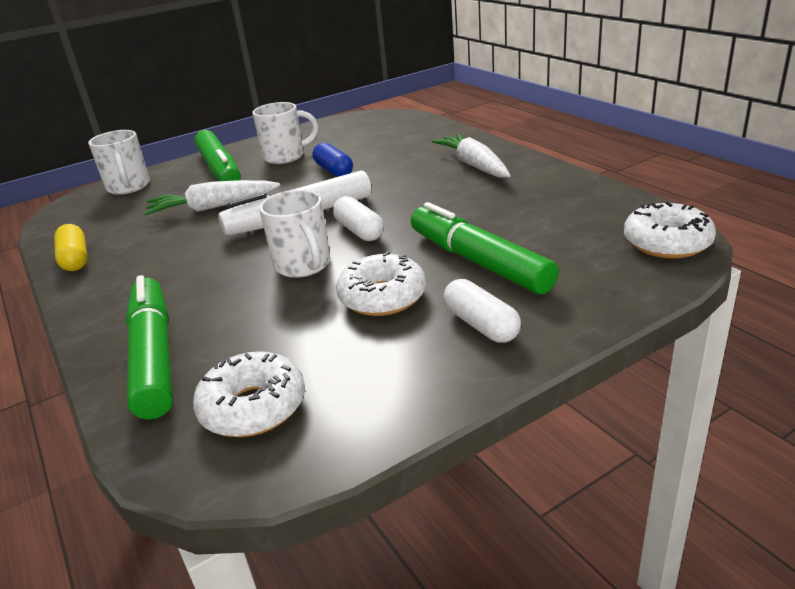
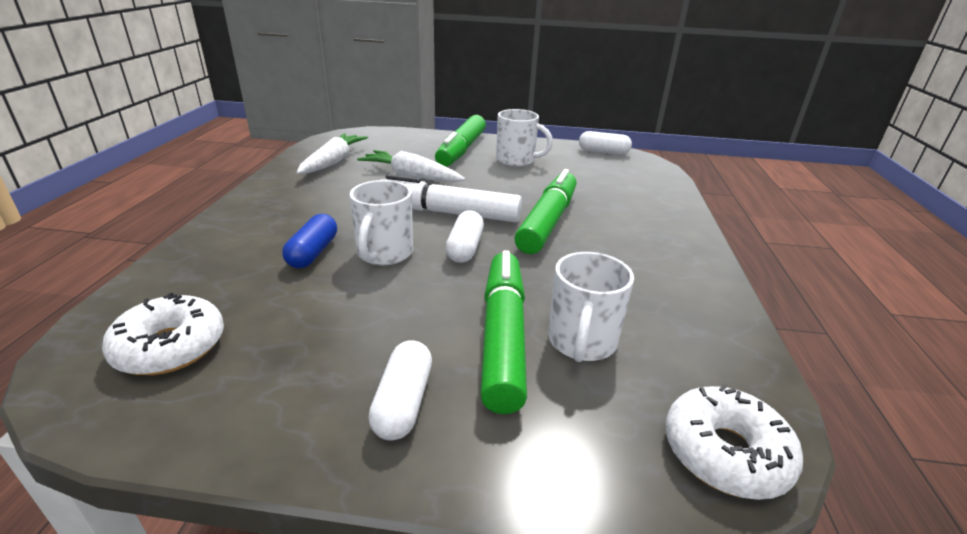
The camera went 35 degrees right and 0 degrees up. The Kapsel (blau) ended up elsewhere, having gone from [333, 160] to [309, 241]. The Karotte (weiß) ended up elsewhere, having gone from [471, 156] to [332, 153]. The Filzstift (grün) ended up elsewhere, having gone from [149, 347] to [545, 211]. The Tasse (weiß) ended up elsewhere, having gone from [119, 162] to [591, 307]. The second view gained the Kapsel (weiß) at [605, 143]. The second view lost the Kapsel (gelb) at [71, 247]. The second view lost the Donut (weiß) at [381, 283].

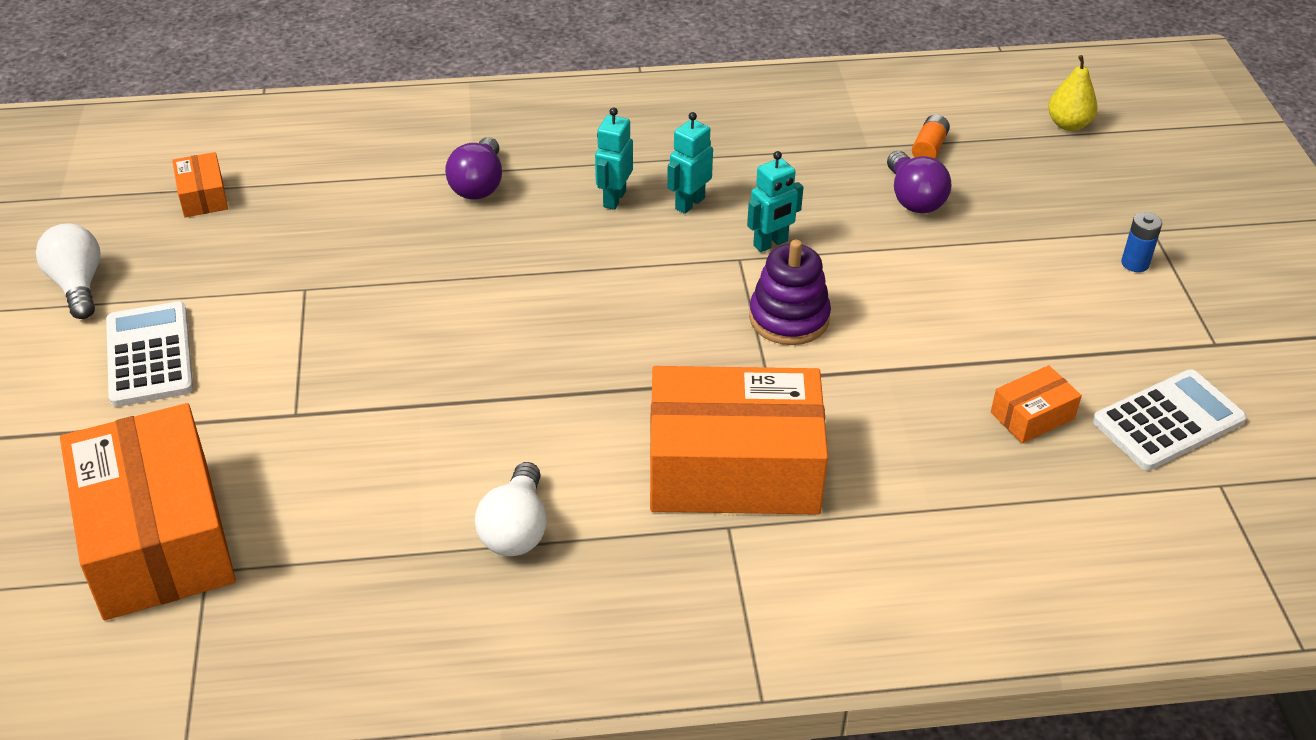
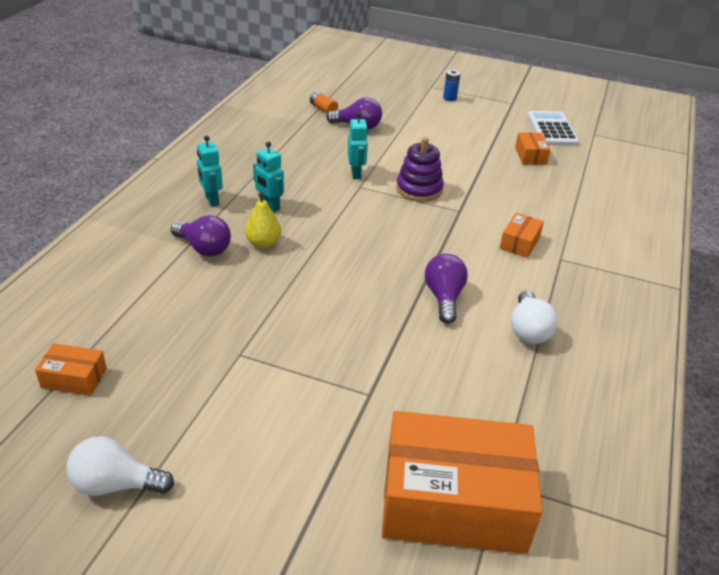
The camera went 65 degrees left and 5 degrees down. The Roboter (türkis) ended up elsewhere, having gone from [690, 163] to [210, 170]. The Birne (gelb) ended up elsewhere, having gone from [1073, 93] to [263, 220]. The second view gained the Glühbirne (lila) at [446, 289]. The size of the Schachtel (orange) at [739, 440] changed by a factor of 0.43. The Glühbirne (weiß) at [511, 509] ended up facing another way, 60 degrees clockwise from before. The second view lost the Taschenrechner (weiß) at [149, 354].

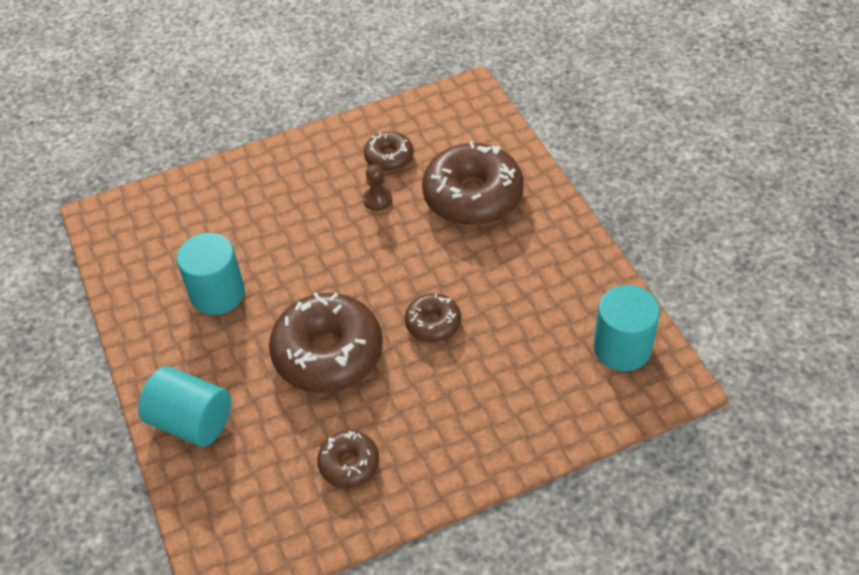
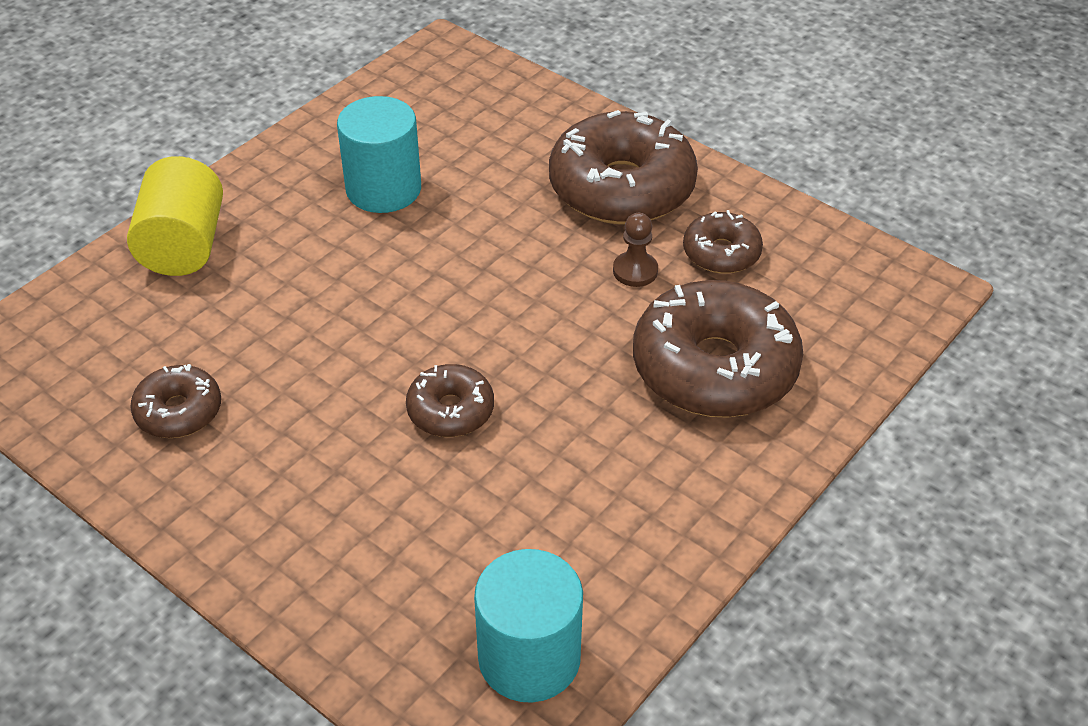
The camera went 60 degrees right and 5 degrees down. What was the Vollzylinder (türkis) at [184, 406] turned into the Vollzylinder (gelb) at [175, 216]. The Donut (braun) ended up elsewhere, having gone from [325, 342] to [623, 167].

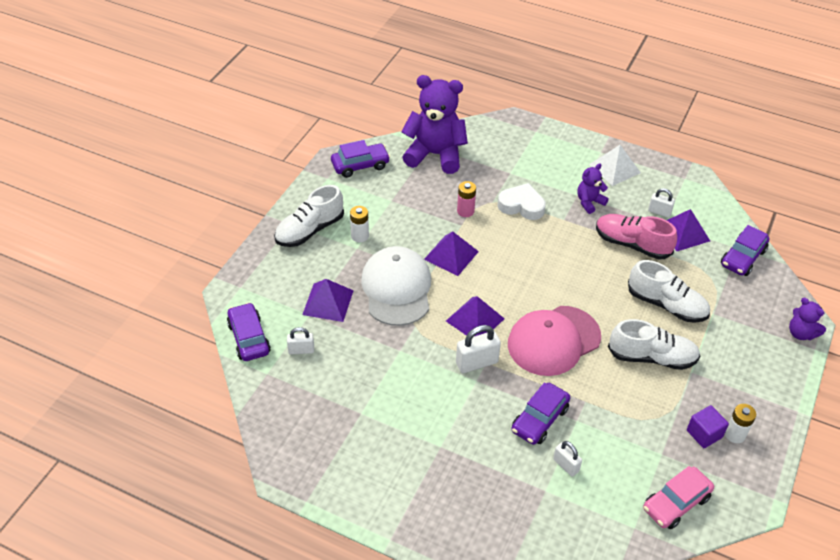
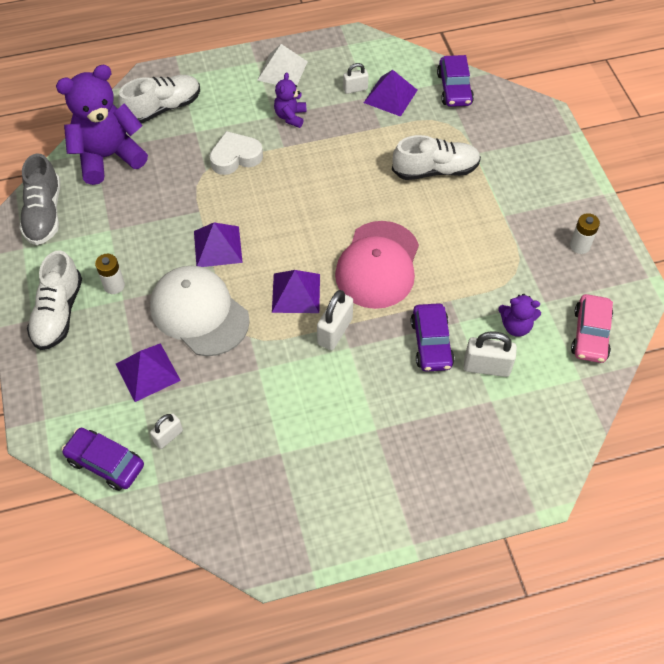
The camera went 40 degrees left and 10 degrees up. Where the Auto (lila) stood at [360, 159], the Schuh (grau) came to stand at [40, 199]. The Schuh (weiß) ended up elsewhere, having gone from [654, 344] to [159, 99]. The size of the Vorhängeschloss (weiß) at [567, 459] changed by a factor of 1.60. The Teddybär (lila) ended up elsewhere, having gone from [807, 319] to [519, 315]. The second view lost the Batterie (rosa) at [466, 199]. The second view lost the Schuh (rosa) at [636, 236]. The second view lost the Kubus (lila) at [708, 426].

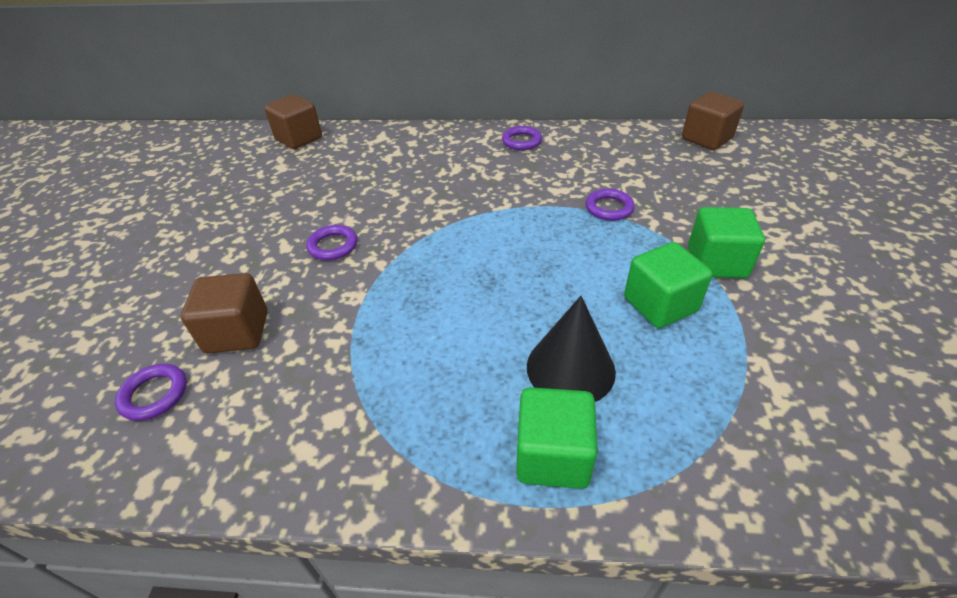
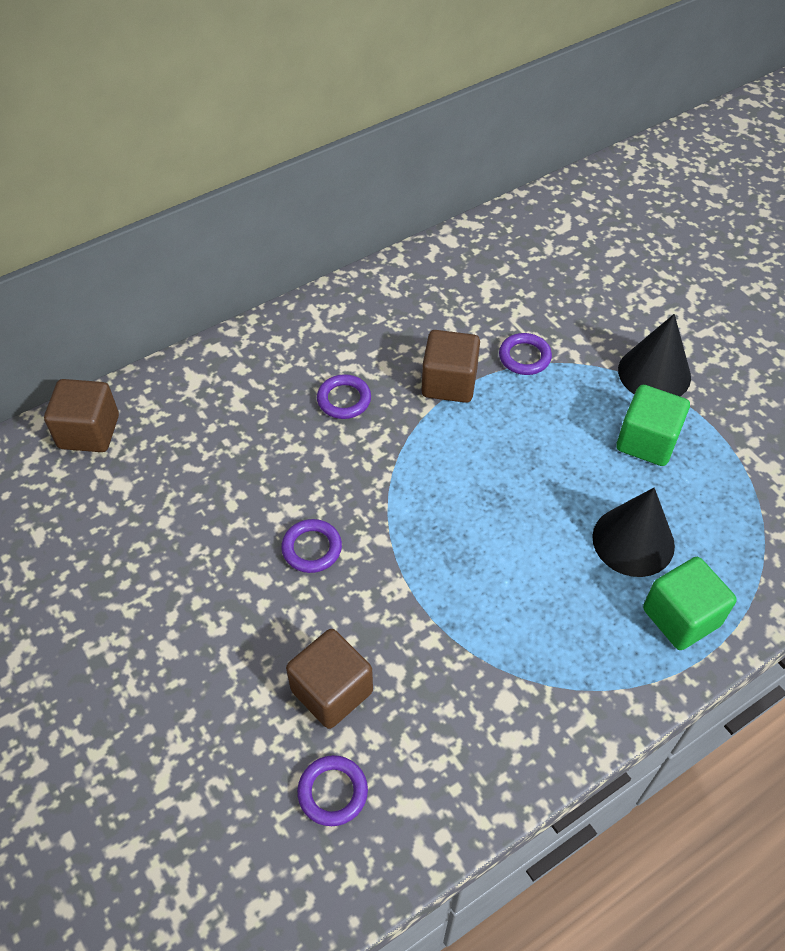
The camera went 40 degrees left and 10 degrees up. The Ring (lila) ended up elsewhere, having gone from [522, 138] to [344, 396]. The Kubus (braun) ended up elsewhere, having gone from [713, 121] to [450, 366]. Where the Kubus (grün) stood at [726, 242], the Kegel (schwarz) came to stand at [654, 355].

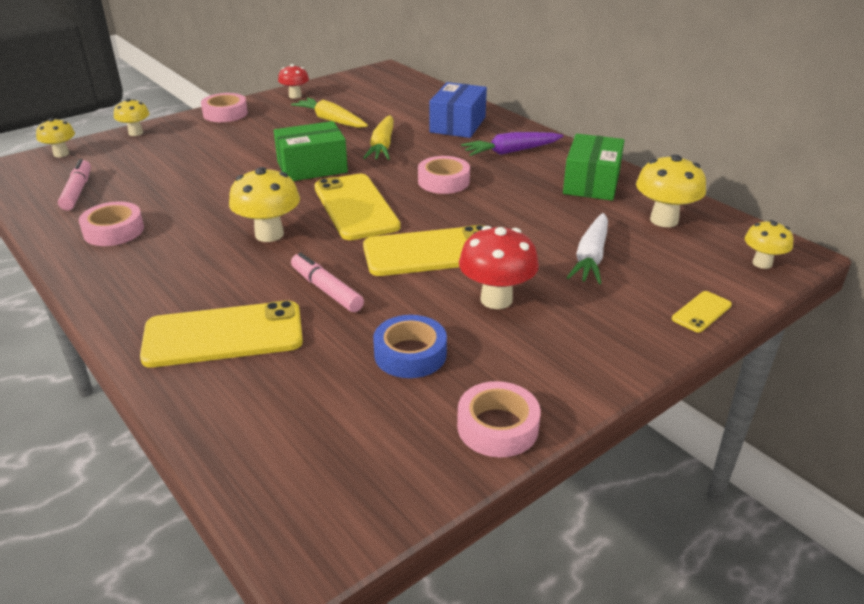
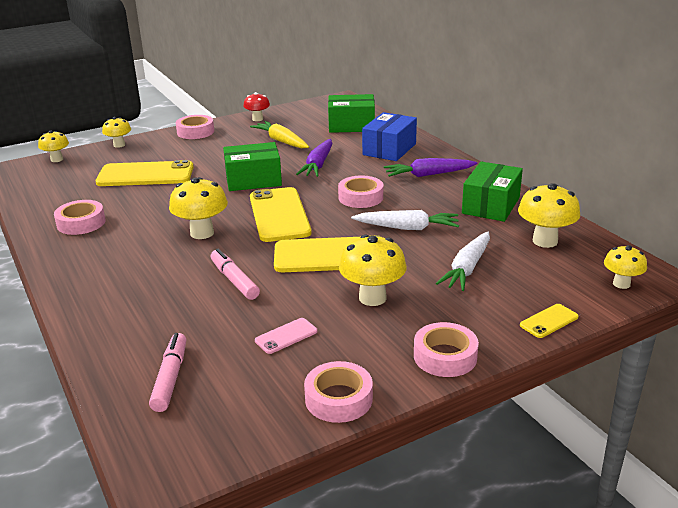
The camera went 10 degrees right and 5 degrees down. The Handy (gelb) ended up elsewhere, having gone from [221, 333] to [145, 173]. The Filzstift (rosa) ended up elsewhere, having gone from [74, 184] to [167, 372]. Where the Klebeband (blau) stood at [410, 346], the Handy (rosa) came to stand at [286, 336]. What was the Karotte (gelb) at [378, 137] turned into the Karotte (lila) at [314, 158]. The second view gained the Schachtel (grün) at [351, 113]. What was the Pilz (rot) at [499, 267] turned into the Pilz (gelb) at [373, 270]. The second view gained the Karotte (weiß) at [405, 220]. The second view gained the Klebeband (rosa) at [446, 349].

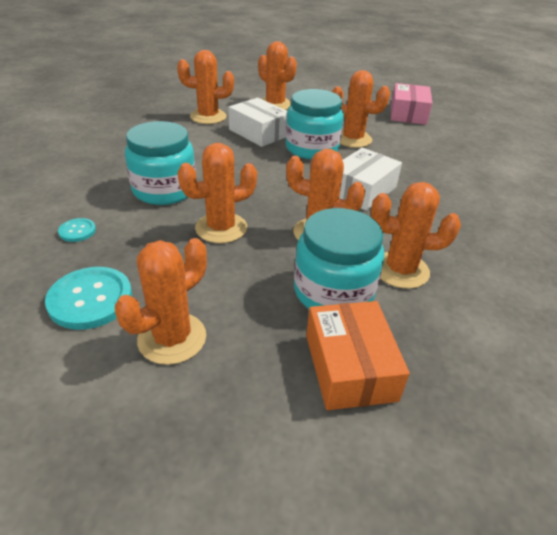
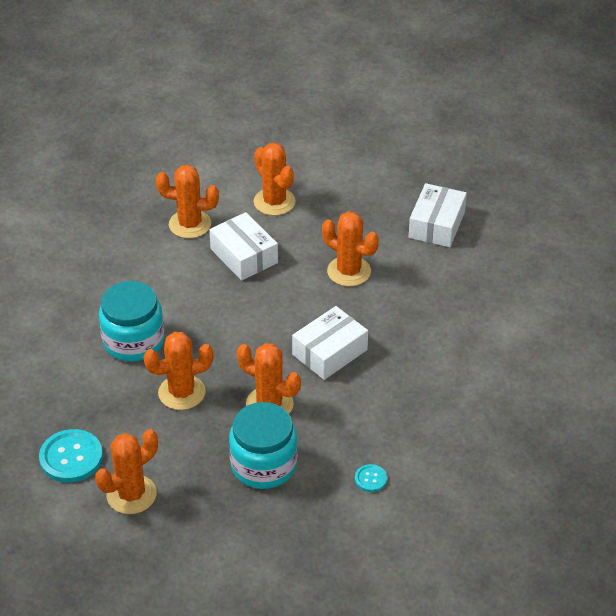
The camera went 10 degrees right and 5 degrees up. The Knopf (türkis) ended up elsewhere, having gone from [77, 230] to [371, 478]. What was the Schachtel (rosa) at [412, 104] turned into the Schachtel (weiß) at [438, 215]. The second view lost the Einmachglas (türkis) at [315, 124]. The second view lost the Schachtel (orange) at [358, 355]. The second view lost the Kaktus (orange) at [416, 235].

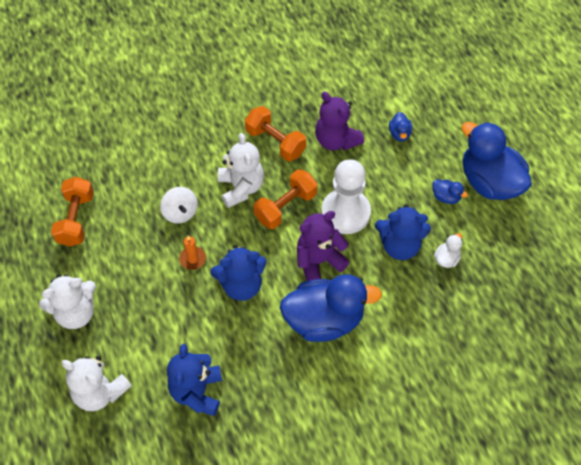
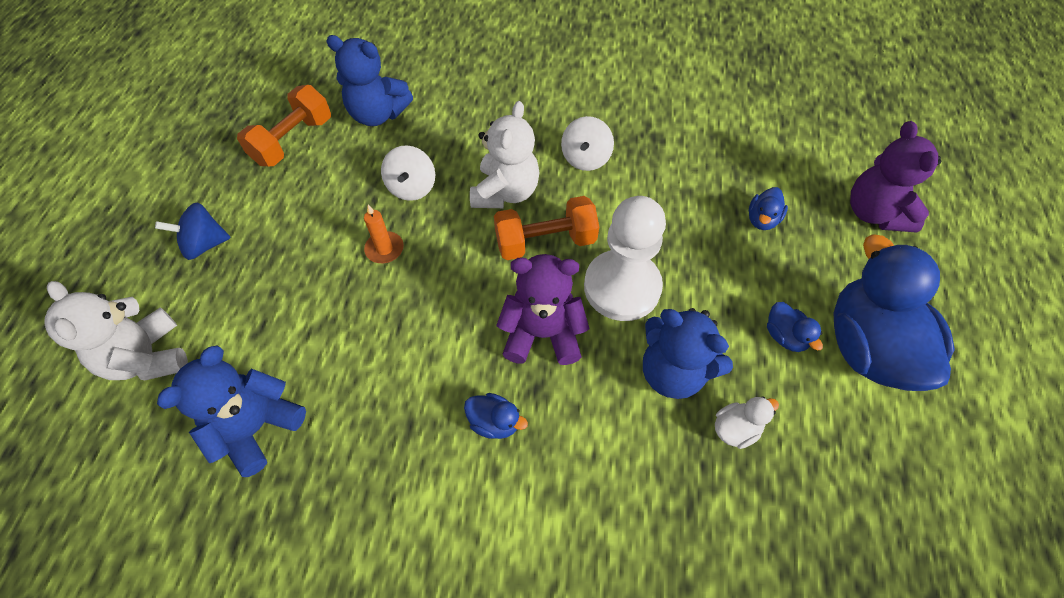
The camera went 30 degrees right and 0 degrees up. Where the Teddybär (weiß) stood at [67, 301], the Kreisel (blau) came to stand at [193, 231]. The Teddybär (blau) ended up elsewhere, having gone from [238, 273] to [369, 80]. The size of the Ente (blau) at [331, 308] changed by a factor of 0.41. Where the Hantel (orange) stood at [275, 133], the Kreisel (weiß) came to stand at [587, 143]. The Teddybär (lila) ended up elsewhere, having gone from [339, 121] to [895, 177].

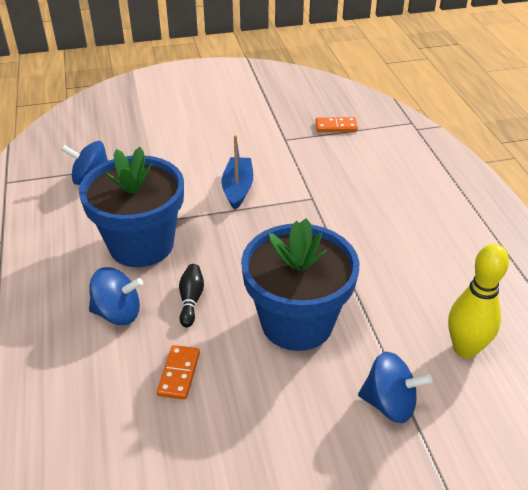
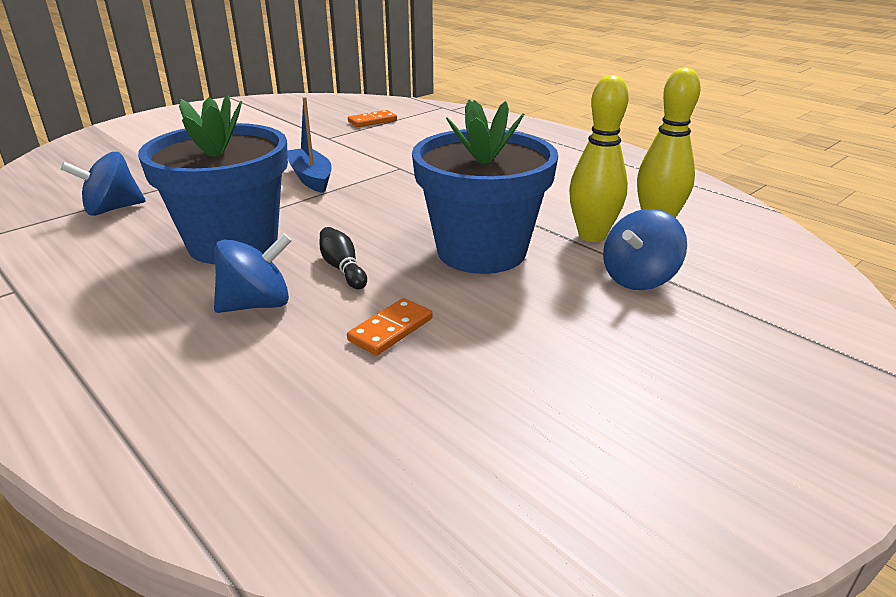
The camera went 30 degrees left and 10 degrees down. The Dominostein (orange) at [178, 372] ended up facing another way, 60 degrees clockwise from before. The second view gained the Bowlingkegel (gelb) at [599, 158]. The Kreisel (blau) at [395, 387] ended up facing another way, 150 degrees clockwise from before.

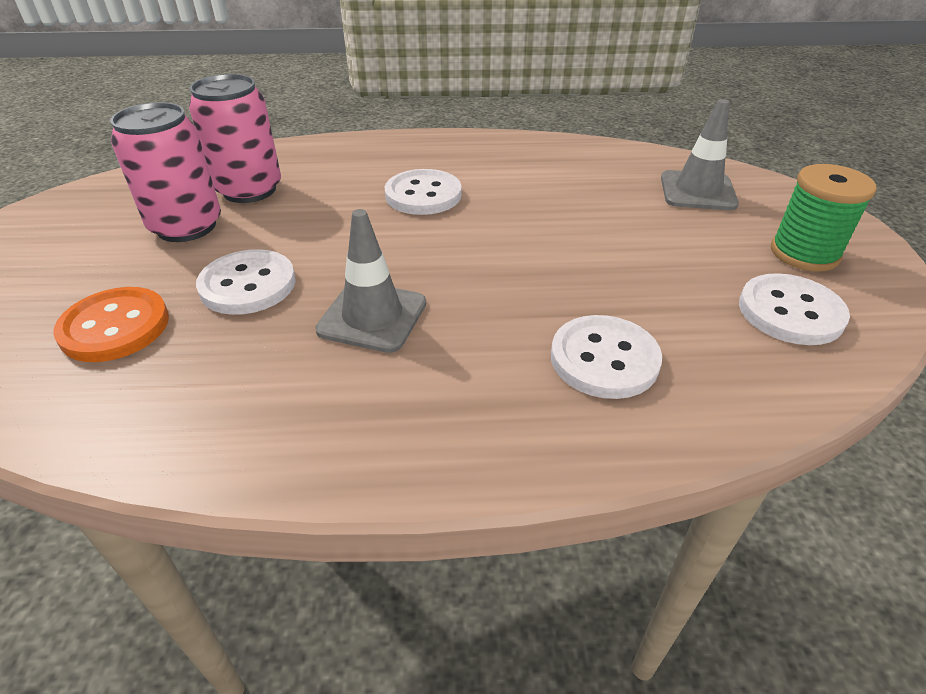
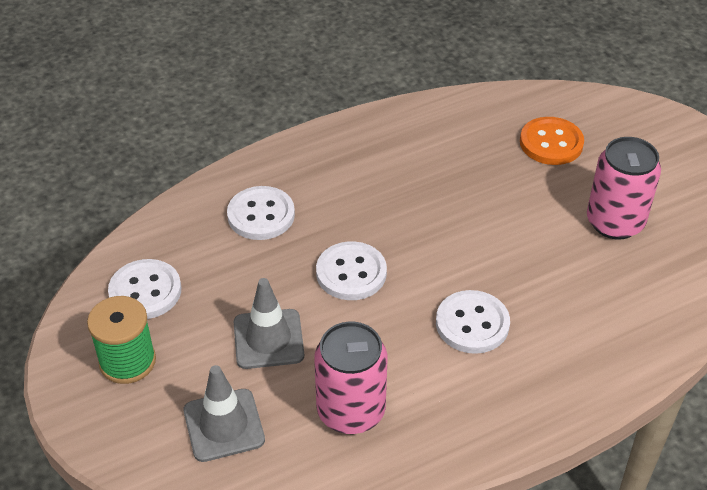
The camera went 155 degrees right and 5 degrees up. The Leitkegel (grau) ended up elsewhere, having gone from [370, 281] to [269, 323]. The Dose (rosa) ended up elsewhere, having gone from [235, 138] to [350, 378]. The Knopf (weiß) ended up elsewhere, having gone from [246, 282] to [351, 270].

